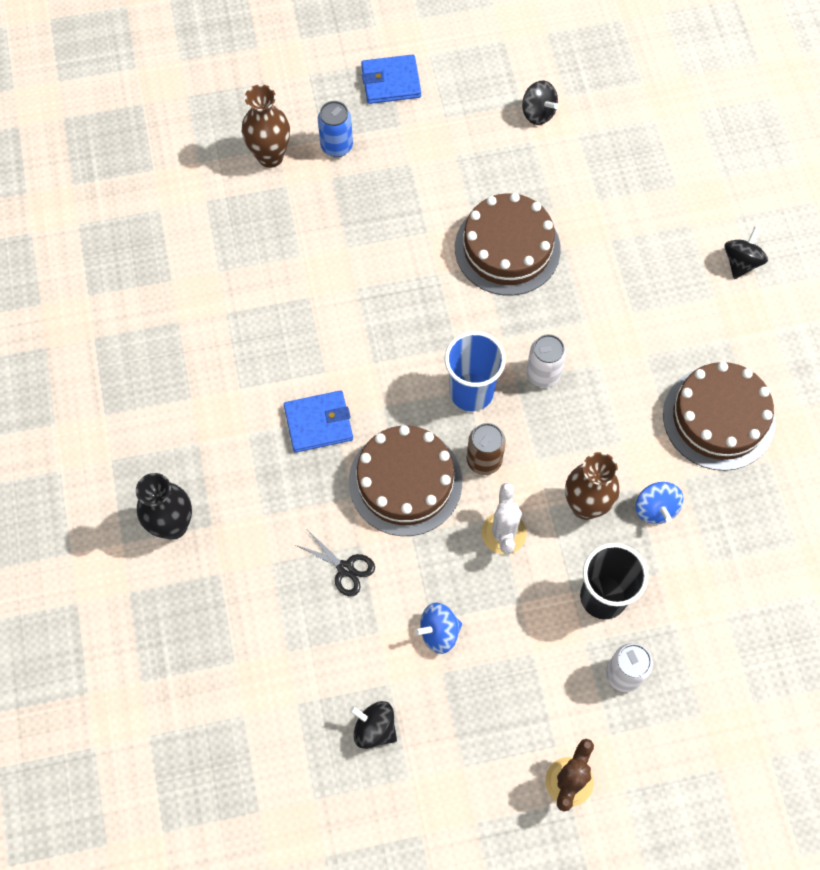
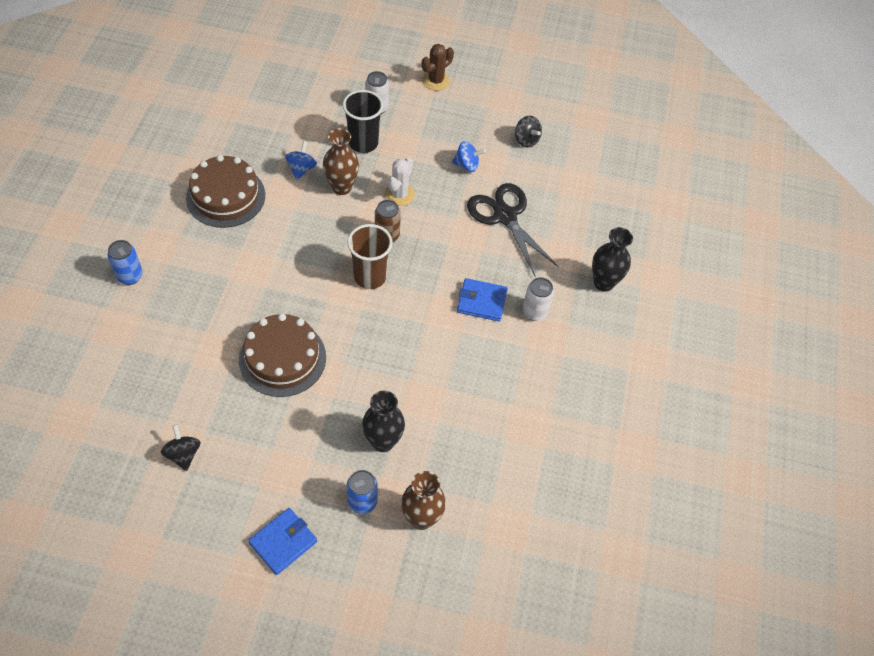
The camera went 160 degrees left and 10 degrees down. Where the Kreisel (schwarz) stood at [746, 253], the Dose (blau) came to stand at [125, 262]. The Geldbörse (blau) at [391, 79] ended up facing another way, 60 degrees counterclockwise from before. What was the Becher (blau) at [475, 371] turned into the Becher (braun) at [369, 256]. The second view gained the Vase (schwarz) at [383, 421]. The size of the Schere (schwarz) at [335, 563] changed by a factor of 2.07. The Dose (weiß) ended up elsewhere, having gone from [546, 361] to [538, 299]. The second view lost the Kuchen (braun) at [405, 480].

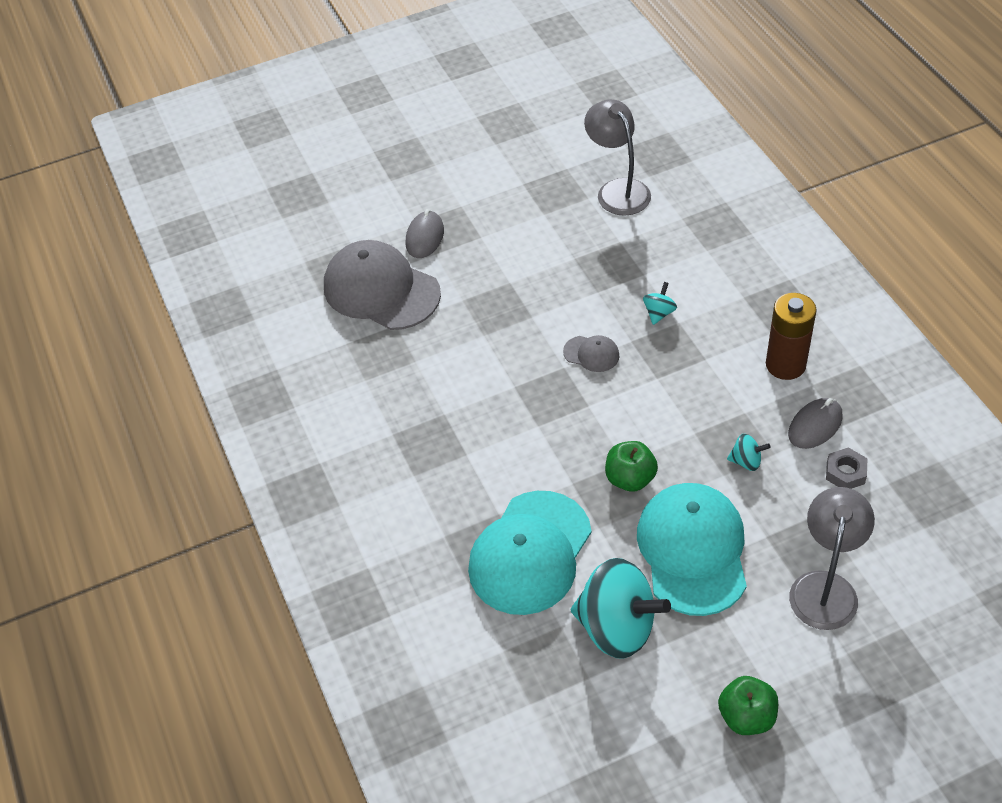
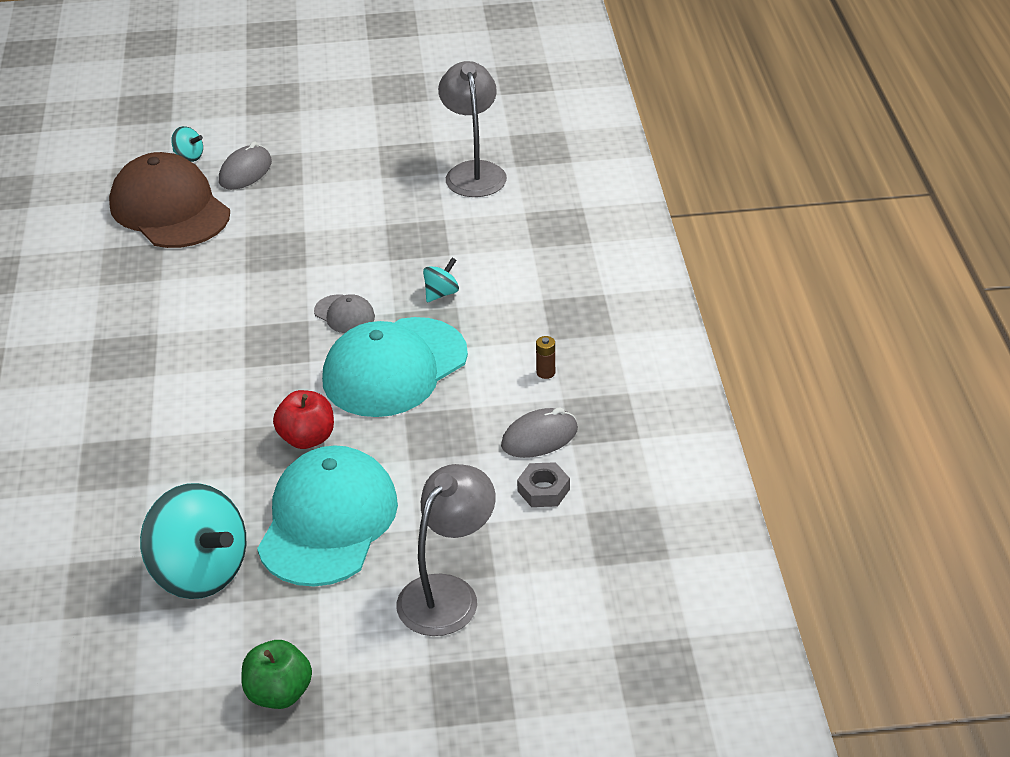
The camera went 15 degrees right and 10 degrees down. What was the Kappe (grau) at [382, 285] turned into the Kappe (braun) at [169, 200]. The Kreisel (türkis) ended up elsewhere, having gone from [749, 452] to [187, 144]. What was the Apfel (grün) at [631, 466] turned into the Apfel (rot) at [303, 419]. The Kappe (türkis) ended up elsewhere, having gone from [530, 553] to [395, 367]. The size of the Batterie (braun) at [791, 336] changed by a factor of 0.40.

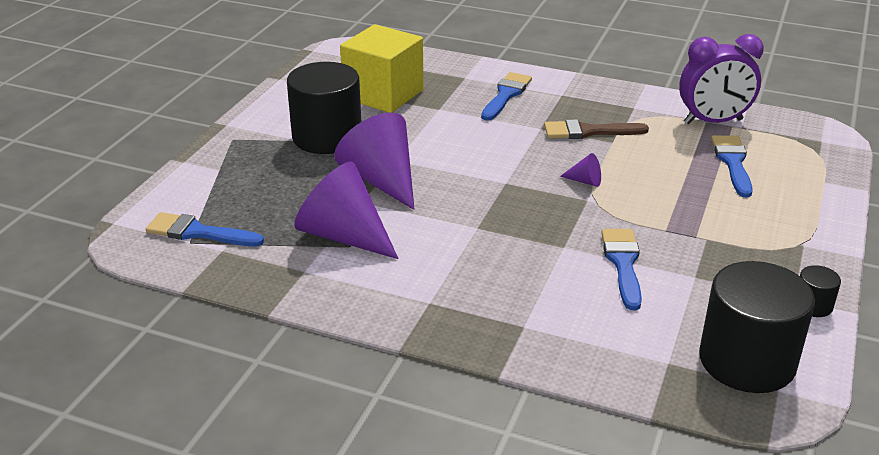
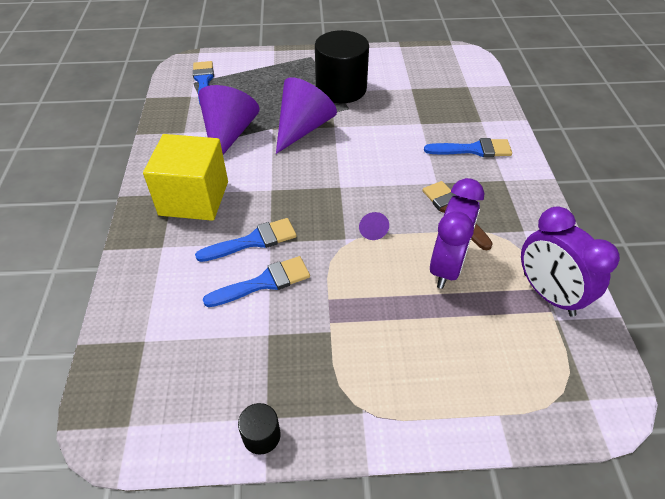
The camera went 65 degrees right and 15 degrees up. The Kubus (gelb) ended up elsewhere, having gone from [381, 68] to [185, 177]. The Pinsel (blau) ended up elsewhere, having gone from [732, 166] to [246, 240]. The second view gained the Wecker (lila) at [457, 233]. The second view lost the Vollzylinder (schwarz) at [757, 327].

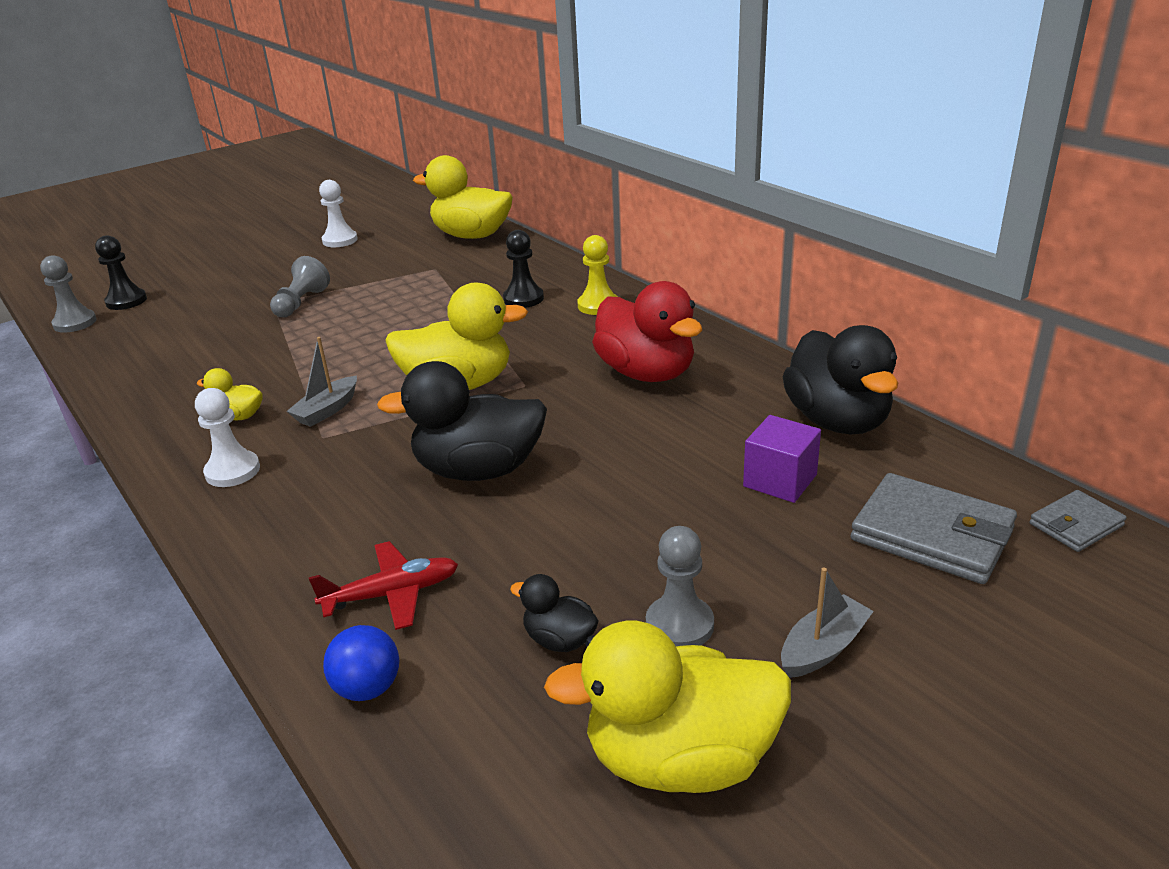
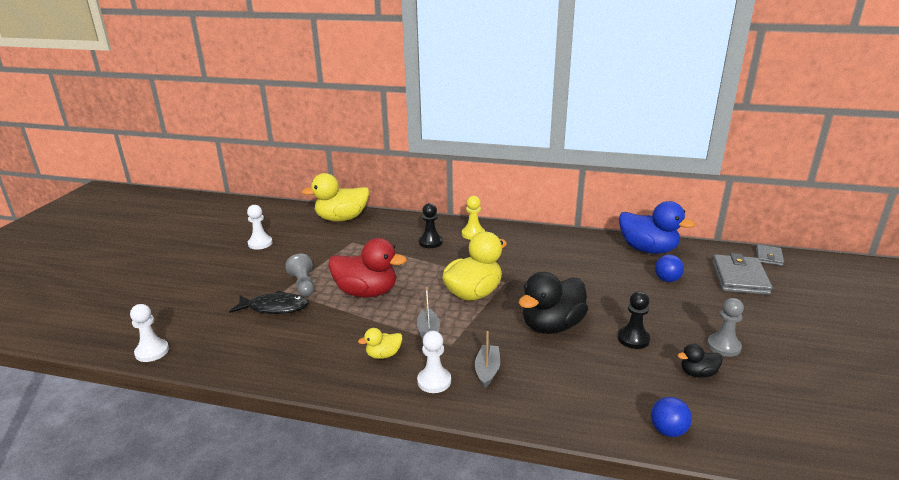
The camera went 40 degrees left and 5 degrees down. What was the Bauer (grau) at [68, 294] turned into the Bauer (weiß) at [149, 333]. The second view gained the Fisch (schwarz) at [269, 302]. The Ente (rot) ended up elsewhere, having gone from [647, 331] to [367, 268]. The Boot (grau) ended up elsewhere, having gone from [827, 623] to [487, 359]. The Bauer (schwarz) ended up elsewhere, having gone from [121, 272] to [634, 320]. What was the Ente (schwarz) at [840, 379] turned into the Ente (blau) at [657, 227]. Where the Kubus (lila) stood at [782, 459], the Ball (blau) came to stand at [669, 268]. The Geldbörse (grau) at [934, 528] ended up facing another way, 75 degrees counterclockwise from before. The second view lost the Flugzeug (rot) at [383, 585]. The second view lost the Ente (gelb) at [667, 706].

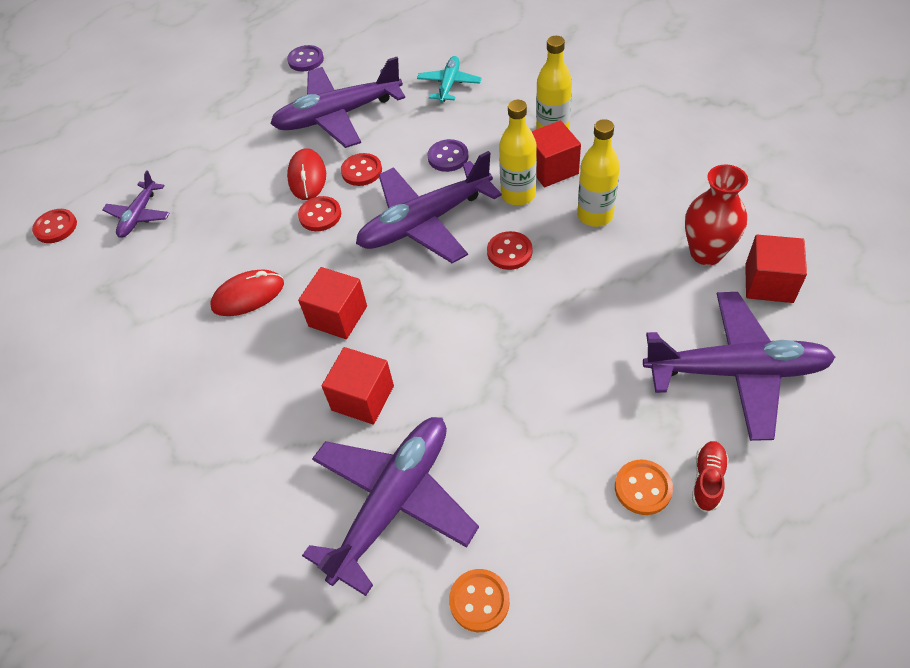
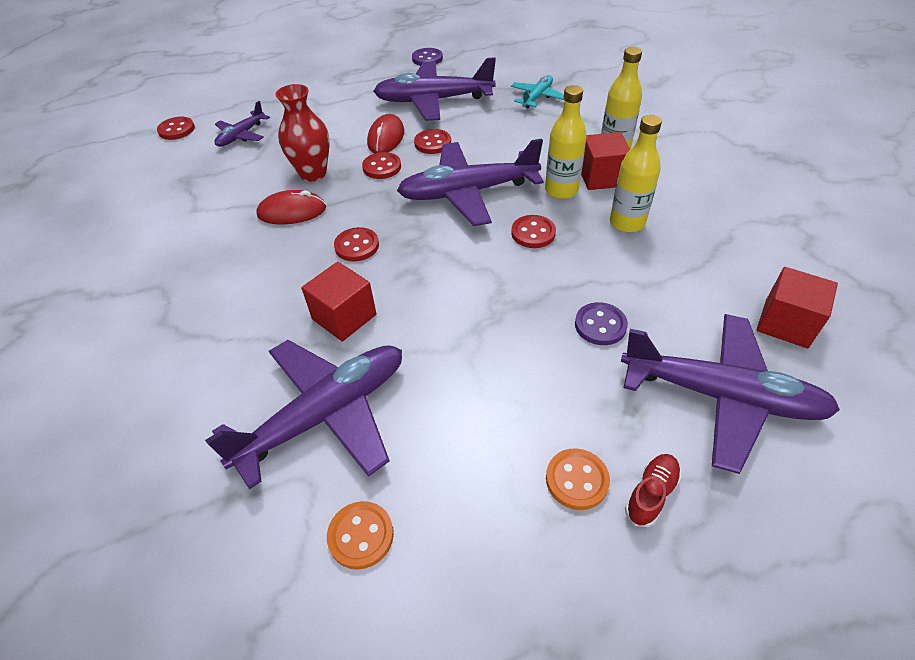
The camera went 15 degrees right and 5 degrees down. The Vase (rot) ended up elsewhere, having gone from [716, 215] to [302, 132]. Where the Kubus (rot) stood at [332, 303], the Knopf (rot) came to stand at [356, 244]. The Knopf (lila) ended up elsewhere, having gone from [448, 155] to [601, 323].

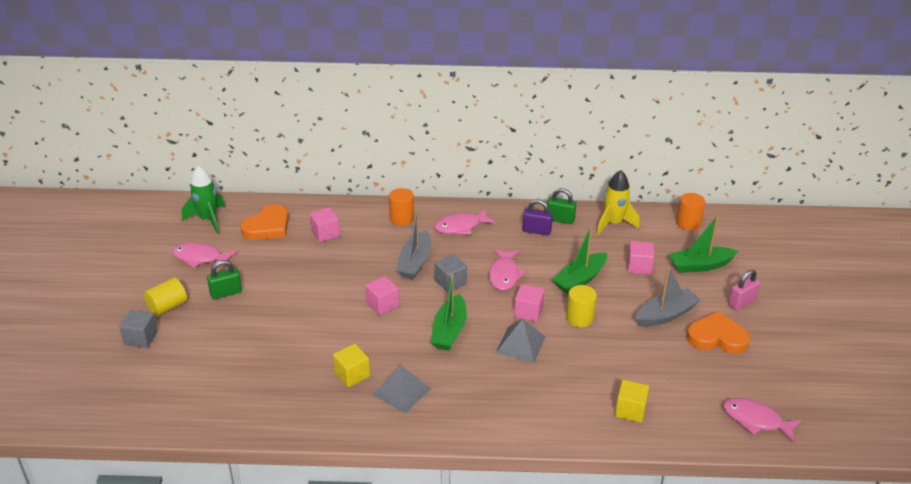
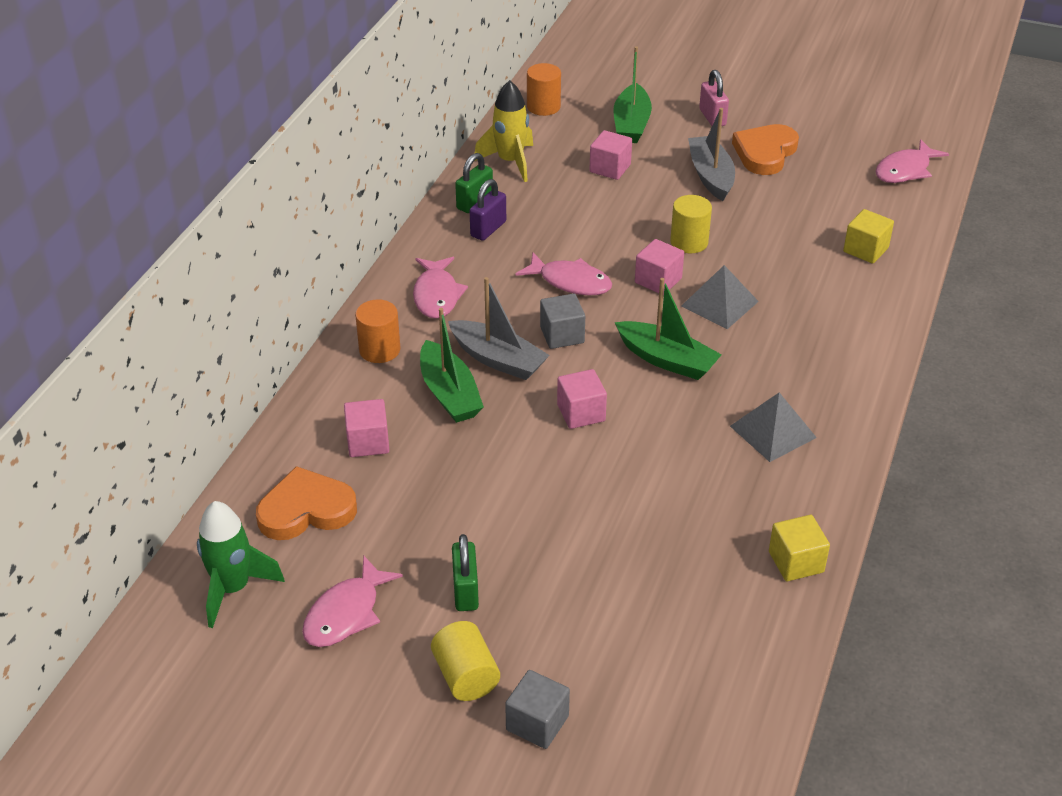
The camera went 70 degrees left and 5 degrees up. The Herz (orange) at [264, 222] ended up facing another way, 75 degrees counterclockwise from before. The Boot (grün) ended up elsewhere, having gone from [579, 260] to [452, 365]. The Kubus (gelb) ended up elsewhere, having gone from [351, 365] to [799, 548].

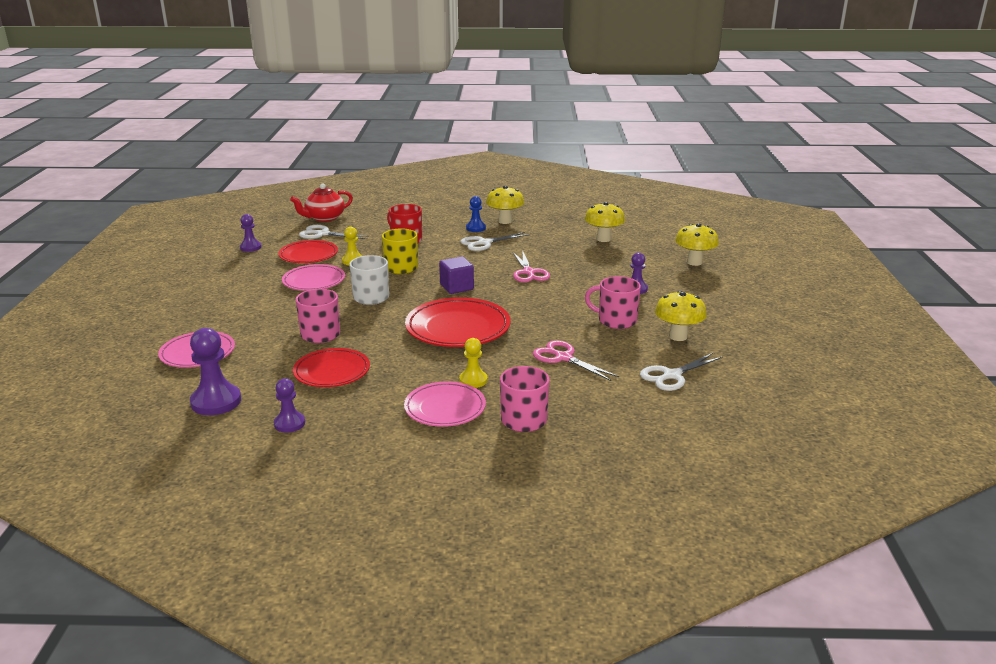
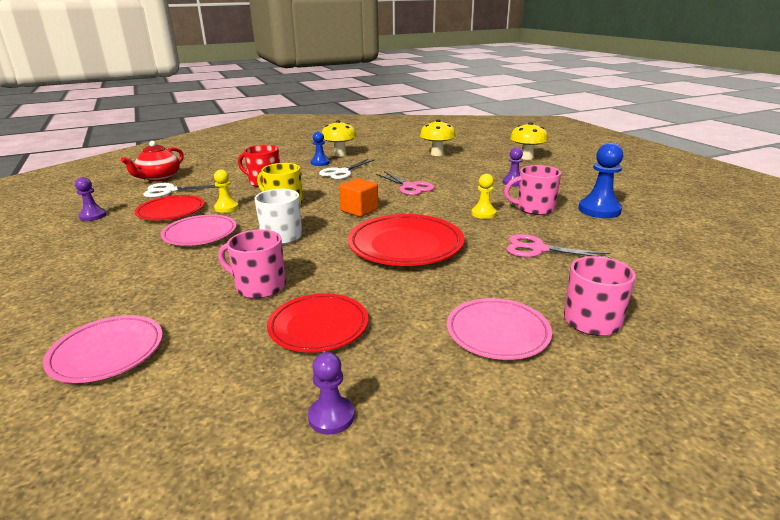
The camera went 25 degrees left and 0 degrees up. What was the Kubus (lila) at [456, 275] turned into the Kubus (orange) at [358, 197]. The Bauer (gelb) ended up elsewhere, having gone from [473, 363] to [483, 196]. Where the Pilz (gelb) stood at [681, 316], the Bauer (blau) came to stand at [600, 180]. The second view lost the Bauer (lila) at [215, 371]. The second view lost the Schere (weiß) at [681, 372].

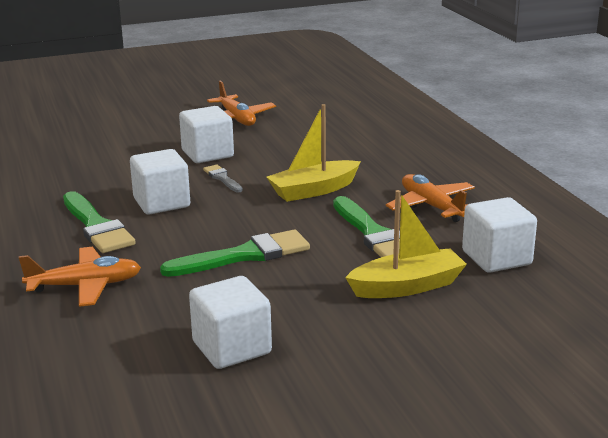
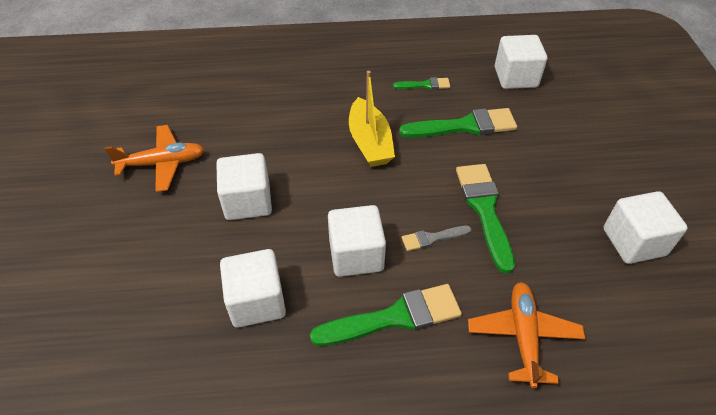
The camera went 75 degrees left and 25 degrees up. The second view gained the Kubus (weiß) at [253, 288]. Where the Flugzeug (orange) stood at [430, 198], the Pinsel (grün) came to stand at [421, 83]. The Pinsel (grau) ended up elsewhere, having gone from [223, 178] to [436, 238]. The second view lost the Boot (gelb) at [406, 244].

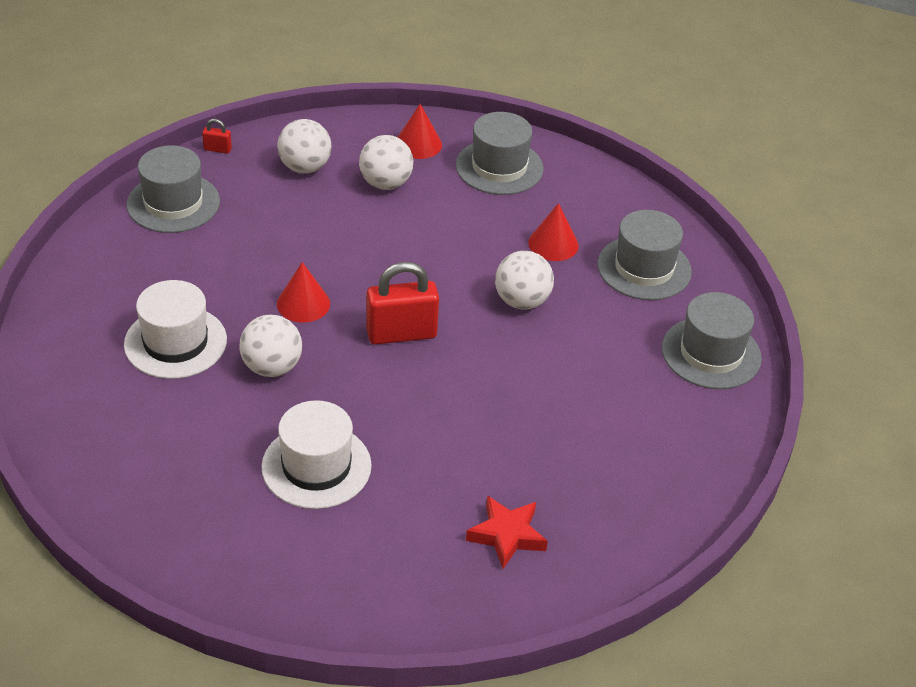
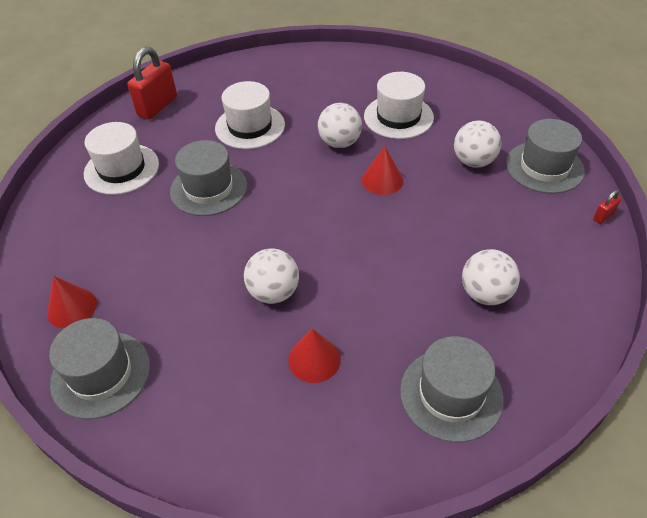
The camera went 135 degrees right and 5 degrees up. The Kegel (rot) ended up elsewhere, having gone from [419, 131] to [72, 302]. Where the Stern (rot) stood at [507, 532], the Hut (weiß) came to stand at [121, 158]. The Vorhängeschloss (rot) ended up elsewhere, having gone from [402, 303] to [152, 83]. The Hut (grau) ended up elsewhere, having gone from [644, 255] to [208, 178]. The Ball (weiß) ended up elsewhere, having gone from [304, 146] to [478, 144].

